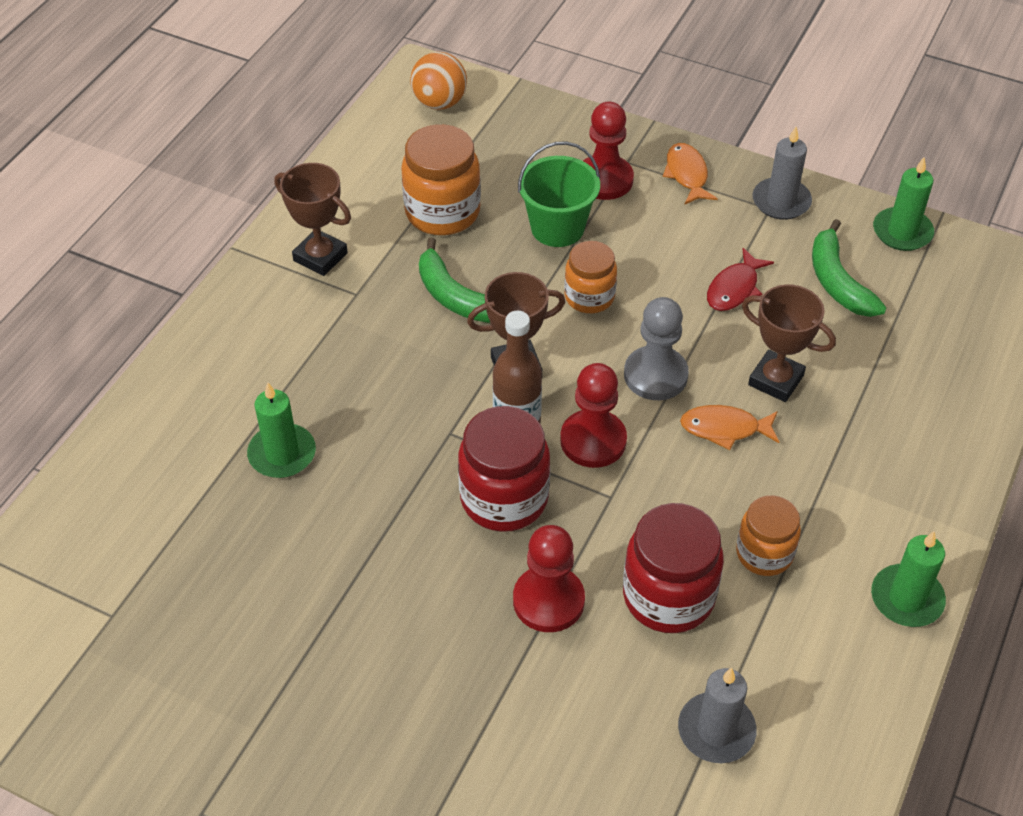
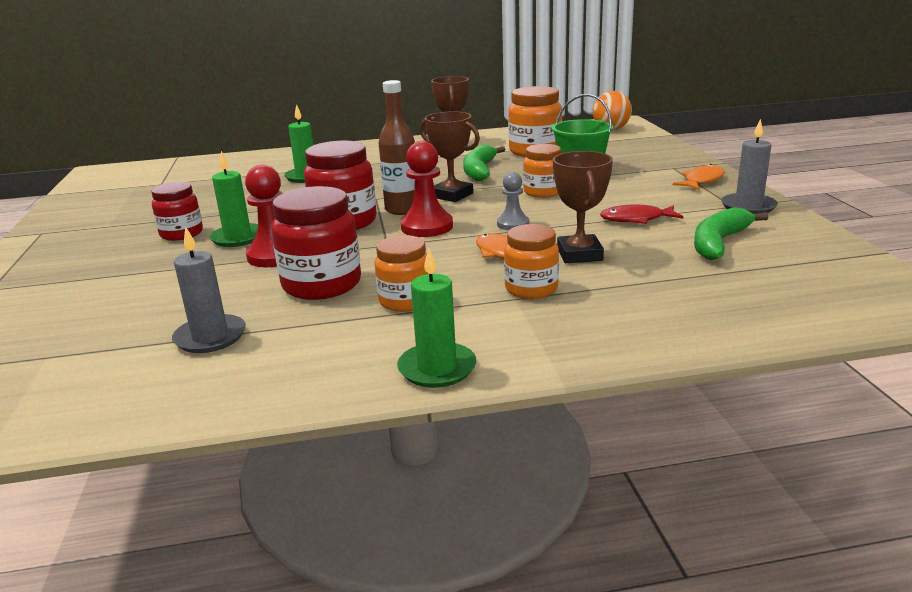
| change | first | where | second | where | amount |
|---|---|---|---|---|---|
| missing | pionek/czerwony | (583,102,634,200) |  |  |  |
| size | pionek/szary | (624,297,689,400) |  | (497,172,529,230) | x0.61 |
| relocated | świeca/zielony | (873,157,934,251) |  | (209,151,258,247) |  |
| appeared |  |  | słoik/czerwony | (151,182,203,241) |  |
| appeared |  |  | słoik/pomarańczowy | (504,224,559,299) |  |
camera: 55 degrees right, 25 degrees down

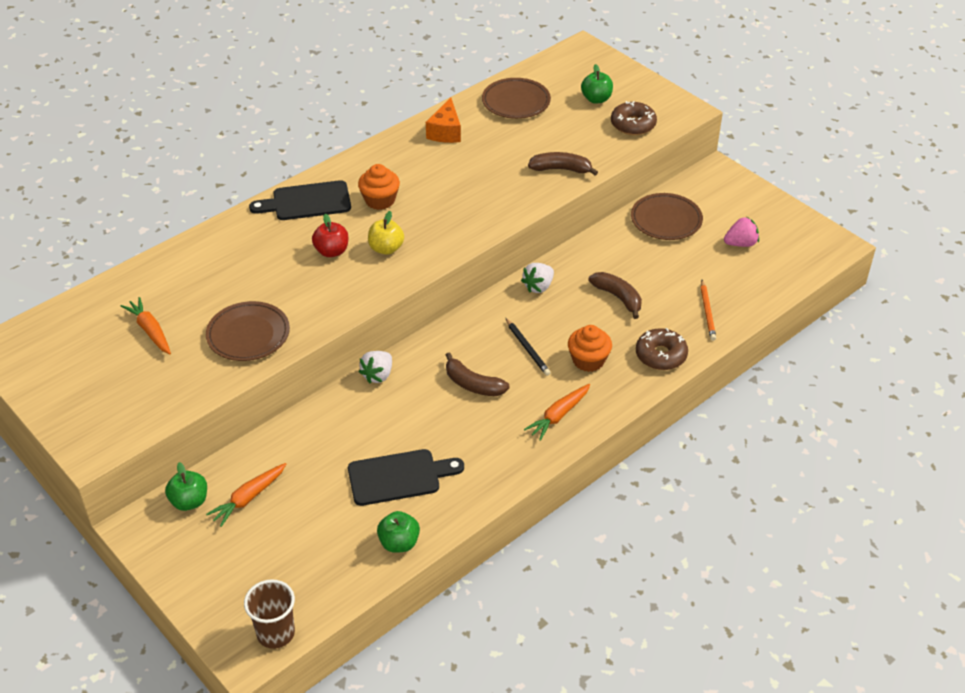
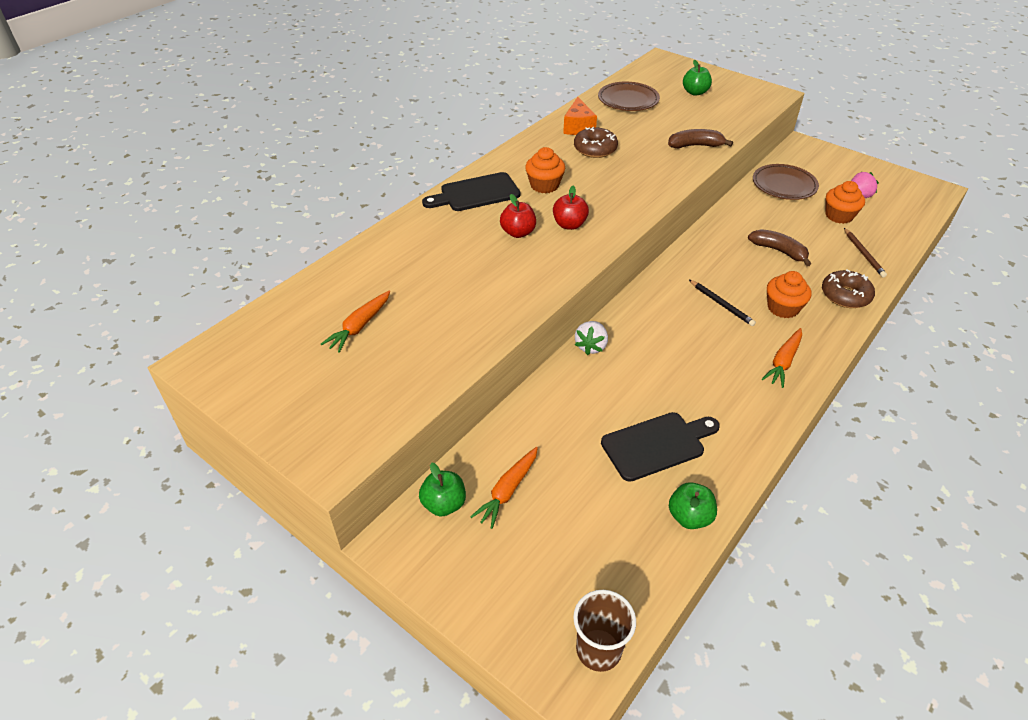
| change | first | where | second | where | amount |
|---|---|---|---|---|---|
| spun | marchewka/pomarańczowy | (121,297,171,354) |  | (321,291,390,353) | 105 degrees counterclockwise |
| missing | talerz/brązowy | (206,301,290,361) |  |  |  |
| colour | jabłko/żółty | (368,211,404,255) | jabłko/czerwony | (553,186,589,230) |  |
| missing | banan/brązowy | (446,352,510,396) |  |  |  |
| missing | truskawka/biały | (521,263,554,293) |  |  |  |
| relocated | donut/brązowy | (611,101,657,135) |  | (574,127,618,158) |  |
| colour | ołówek/pomarańczowy | (701,280,716,341) | ołówek/brązowy | (844,228,887,277) |  |
| appeared |  |  | muffinka/pomarańczowy | (826,181,865,224) |  |
camera: 10 degrees left, 0 degrees up

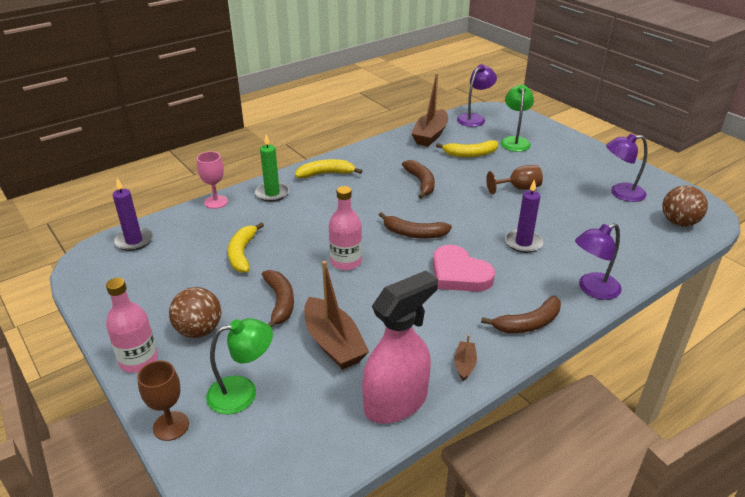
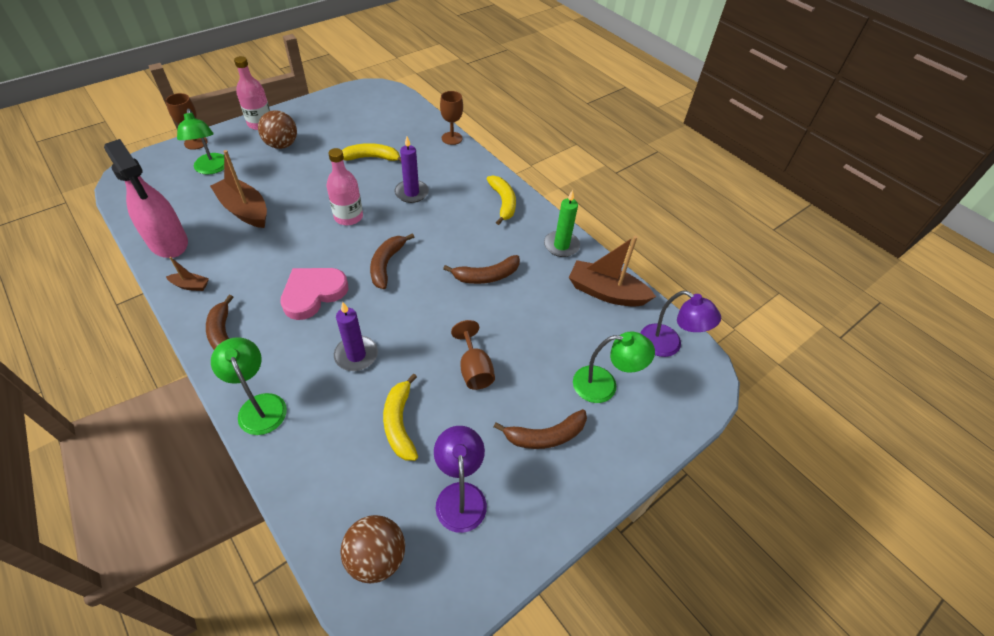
| change | first | where | second | where | amount |
|---|---|---|---|---|---|
| relocated | świeca/fioletowy | (113,178,153,251) |  | (394,137,429,203) |  |
| colour | kielich/różowy | (197,151,228,209) | kielich/brązowy | (440,91,463,145) |  |
| relocated | świeca/zielony | (255,134,289,202) |  | (544,190,580,257) |  |
| relocated | banan/brązowy | (262,270,294,328) |  | (494,409,587,449) |  |
| spun | łódka/brązowy | (304,261,369,370) |  | (210,150,267,228) | 75 degrees clockwise |
| relocated | banan/żółty | (436,140,498,157) |  | (383,374,418,461) |  |
| colour | lampka/fioletowy | (575,223,622,300) | lampka/zielony | (211,337,287,435) |  |
camera: 85 degrees right, 15 degrees up

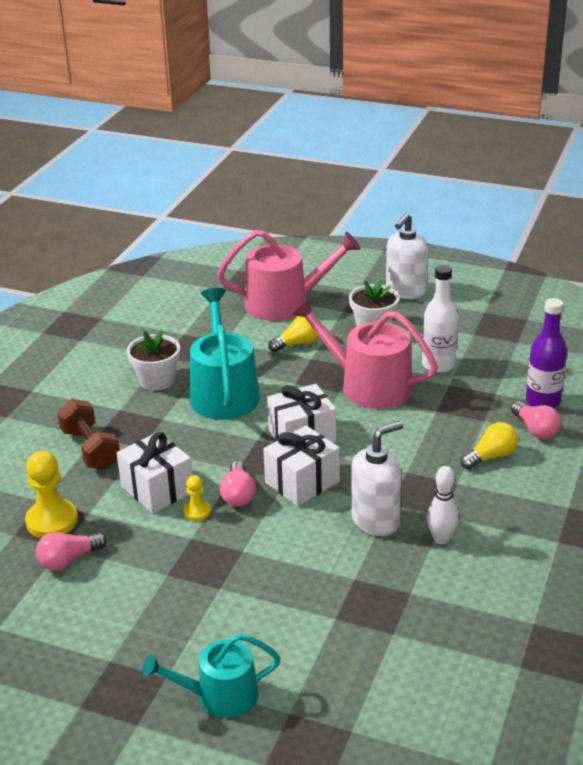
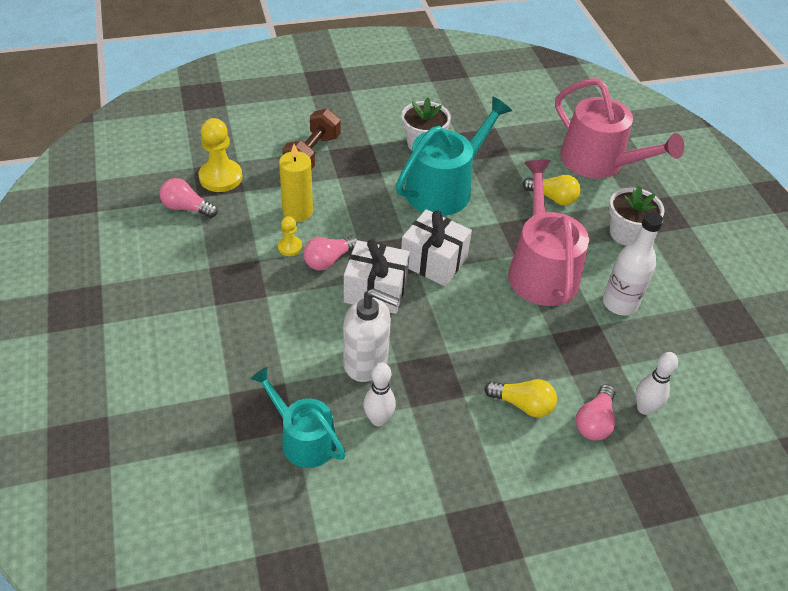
| change | first | where | second | where | amount |
|---|---|---|---|---|---|
| exchanged | prezent/biały | (117,432,192,513) | świeca/żółty | (279,144,313,222) |  |
| relocated | konewka/turkusowy | (142,634,281,718) |  | (251,367,346,468) |  |
| missing | dozownik mydła/biały | (386,213,428,299) |  |  |  |
| exchanged | butelka/fioletowy | (526,298,567,408) | kręgiel/biały | (636,352,678,415) |  |
camera: 50 degrees right, 15 degrees up

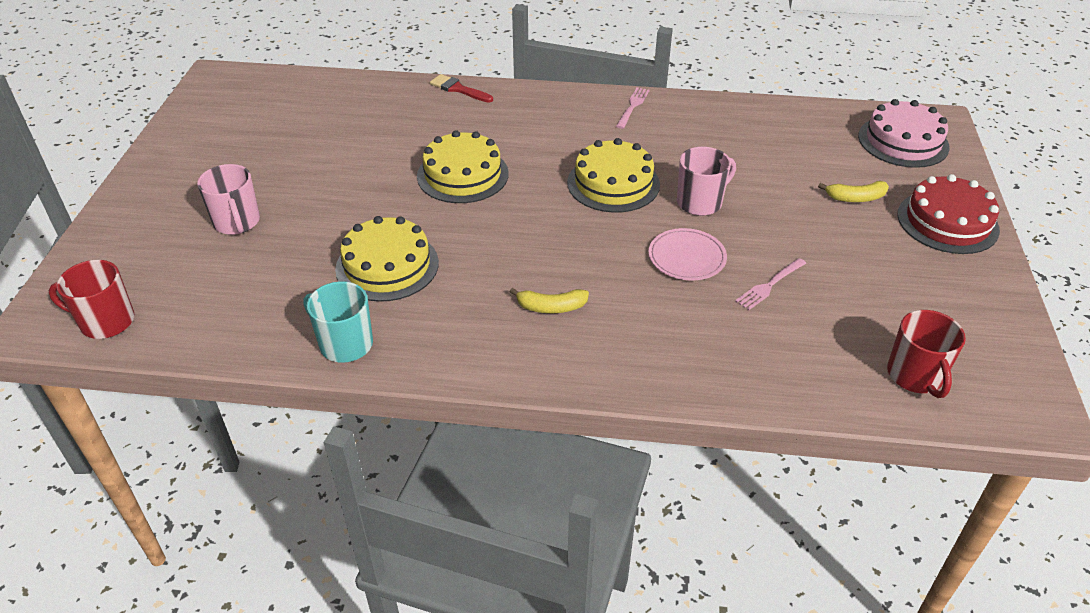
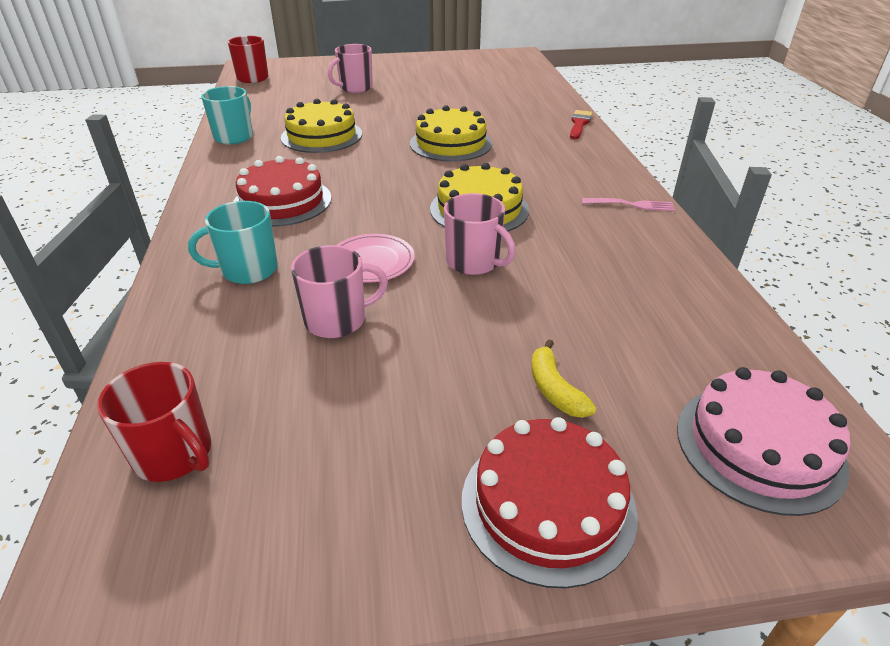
| change | first | where | second | where | amount |
|---|---|---|---|---|---|
| exchanged | banan/żółty | (510,288,589,313) | tort/czerwony | (233,156,332,227) |  |
| exchanged | widelec/różowy | (735,258,806,310) | kubek/różowy | (291,245,388,338) |  |
| spun | kubek/czerwony | (887,310,966,398) |  | (97,362,211,482) | 120 degrees counterclockwise |
| appeared |  |  | kubek/turkusowy | (188,201,278,284) |  |
camera: 75 degrees right, 5 degrees down

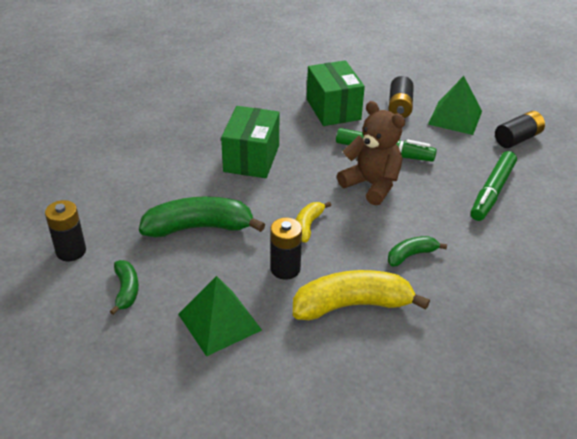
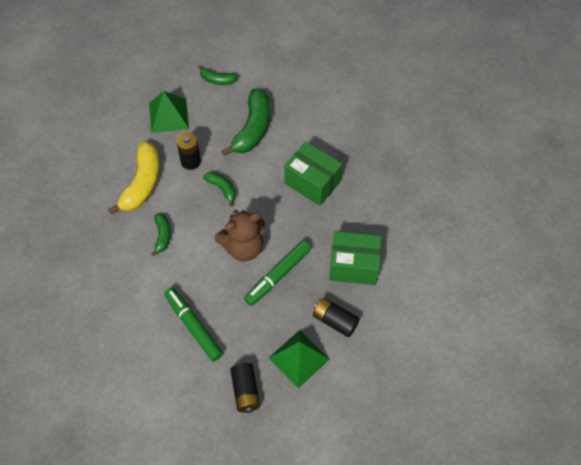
| change | first | where | second | where | amount |
|---|---|---|---|---|---|
| missing | bateria/czarny | (45,200,86,261) |  |  |  |
| colour | banan/żółty | (296,202,331,242) | banan/zielony | (203,172,236,207) |  |
camera: 115 degrees right, 20 degrees up

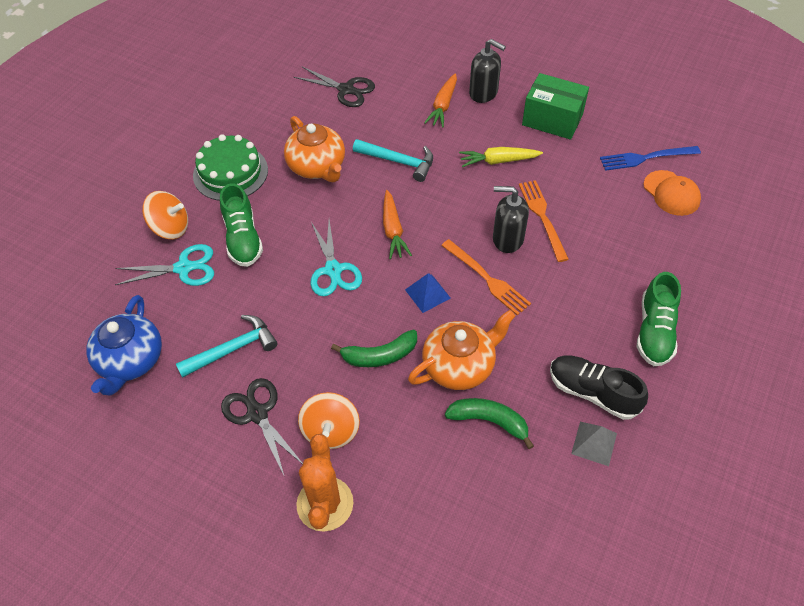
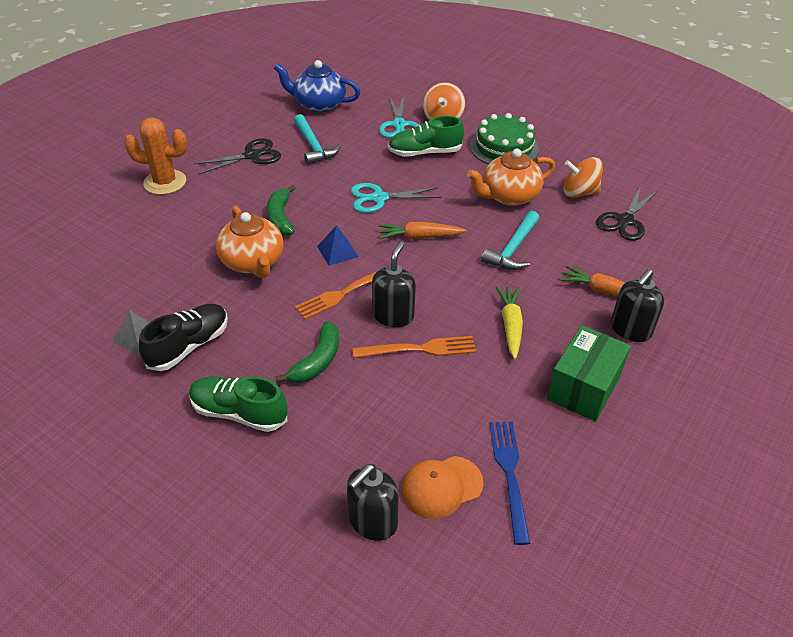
| change | first | where | second | where | amount |
|---|---|---|---|---|---|
| relocated | bączek/pomarańczowy | (298,392,360,449) |  | (563,157,603,198) |  |
| relocated | banan/zielony | (445,398,534,449) |  | (275,321,339,383) |  |
| appeared |  |  | dozownik mydła/czarny | (347,464,399,541) |  |
camera: 95 degrees right, 10 degrees down

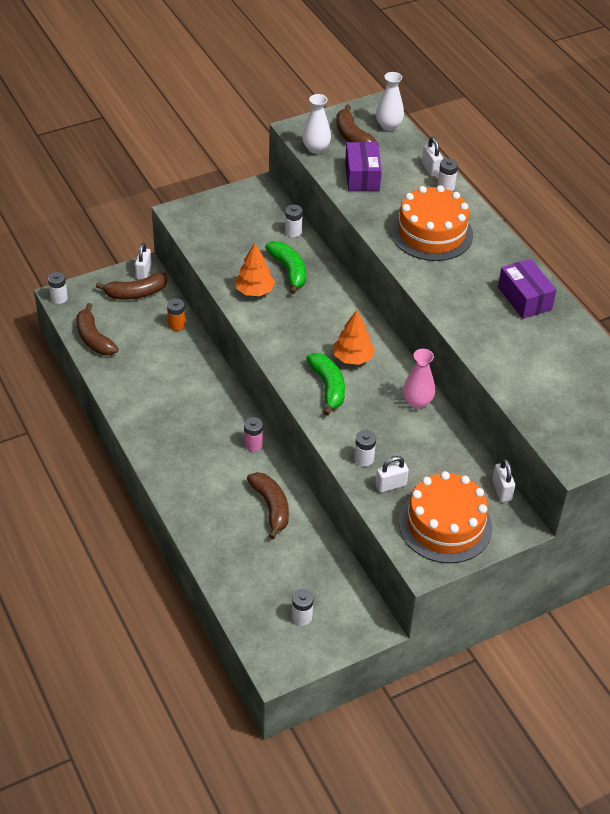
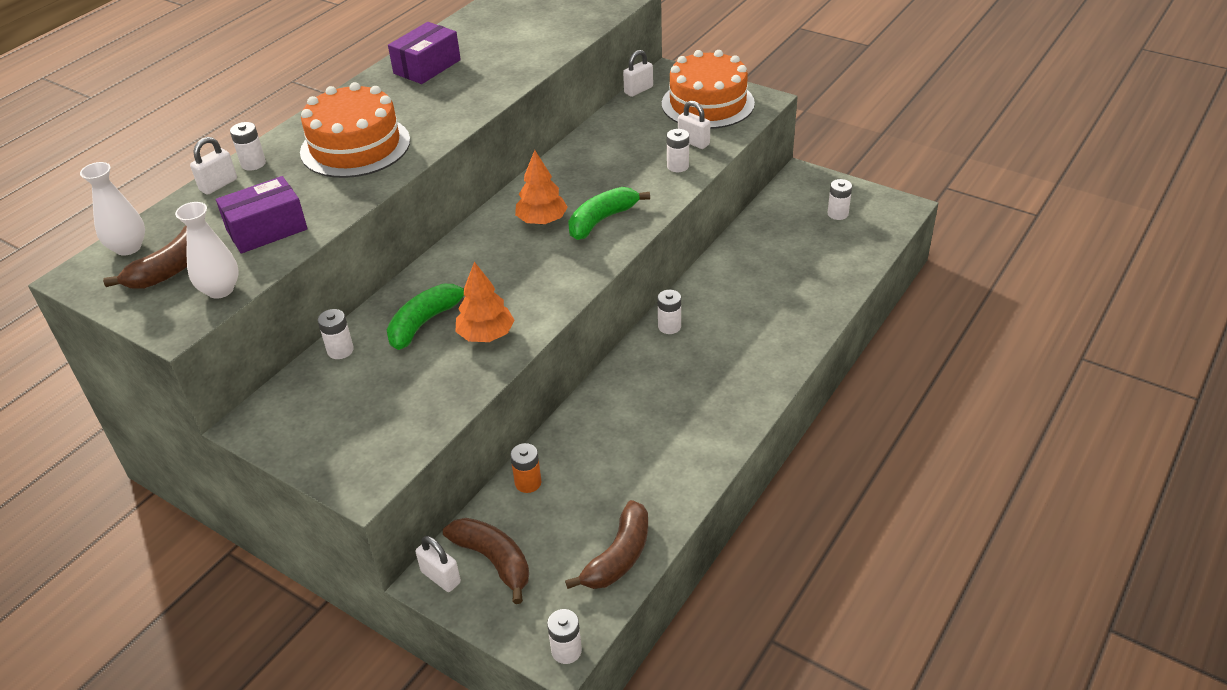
| change | first | where | second | where | amount |
|---|---|---|---|---|---|
| spun | kłódka/biały | (135,243,152,280) |  | (416,536,461,592) | 60 degrees clockwise |
| colour | bateria/różowy | (244,417,263,451) | bateria/biały | (657,290,681,334) |  |
| missing | banan/brązowy | (247,472,289,539) |  |  |  |
| missing | wazon/różowy | (403,349,435,409) |  |  |  |
camera: 115 degrees left, 5 degrees down

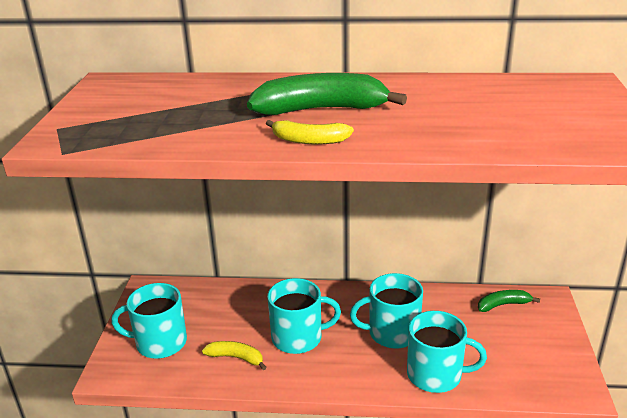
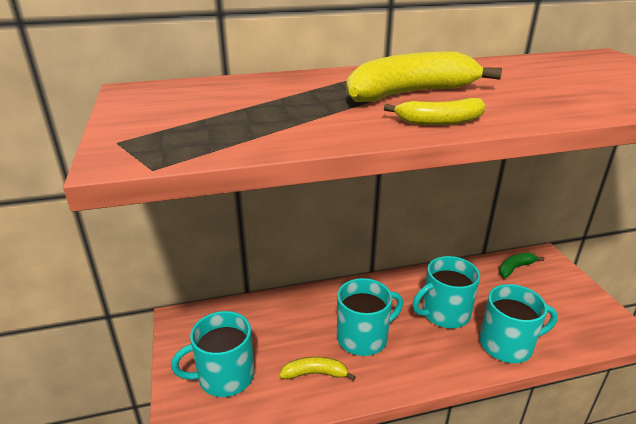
| change | first | where | second | where | amount |
|---|---|---|---|---|---|
| colour | banan/zielony | (247,73,407,115) | banan/żółty | (346,52,502,102) |  |
camera: 20 degrees left, 0 degrees up

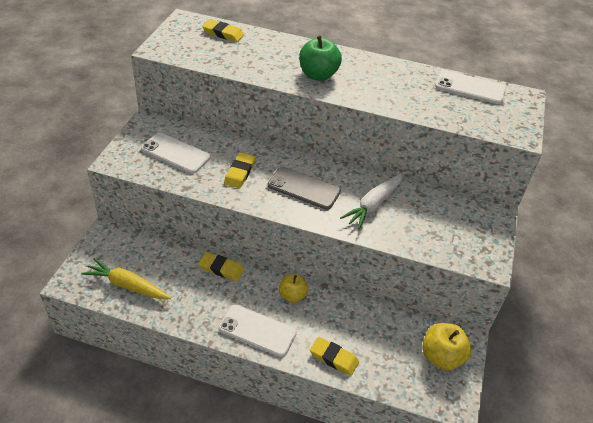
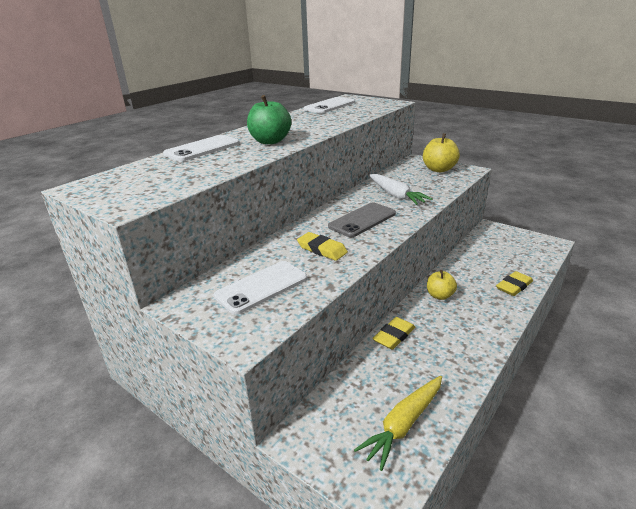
| change | first | where | second | where | amount |
|---|---|---|---|---|---|
| missing | gumka do mazania/żółty | (202,20,244,42) |  |  |  |
| relocated | telefon/biały | (218,304,297,357) |  | (163,135,240,161) |  |
| relocated | jabłko/żółty | (423,323,471,370) |  | (423,133,460,172) |  |
camera: 65 degrees left, 15 degrees down

